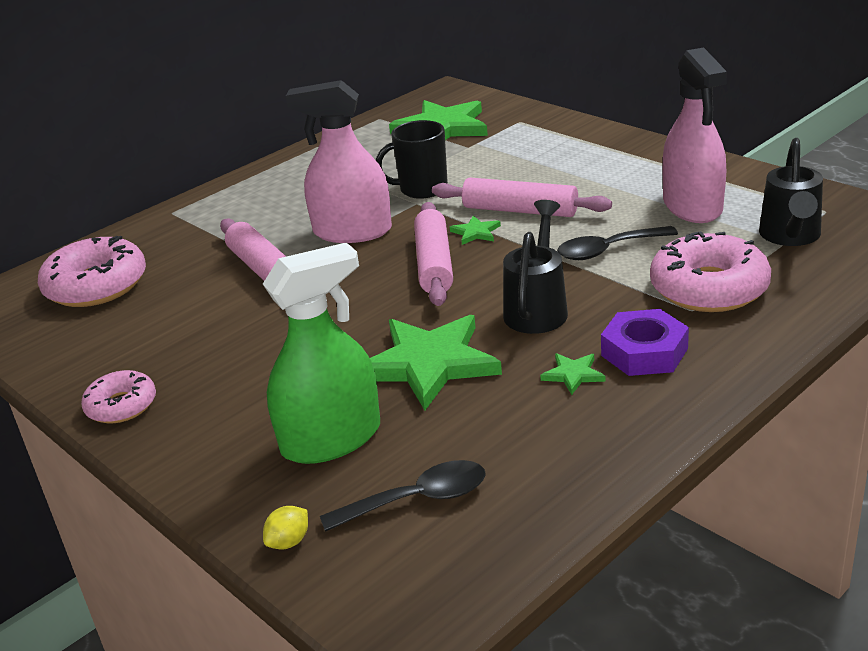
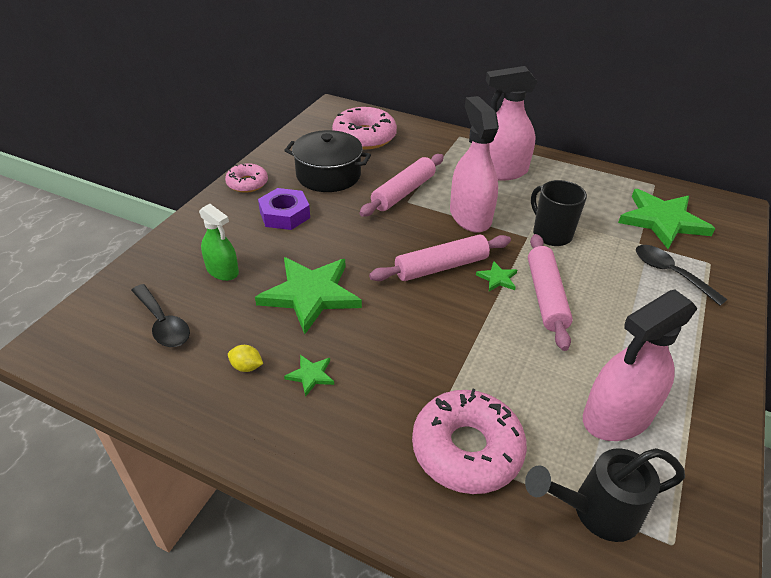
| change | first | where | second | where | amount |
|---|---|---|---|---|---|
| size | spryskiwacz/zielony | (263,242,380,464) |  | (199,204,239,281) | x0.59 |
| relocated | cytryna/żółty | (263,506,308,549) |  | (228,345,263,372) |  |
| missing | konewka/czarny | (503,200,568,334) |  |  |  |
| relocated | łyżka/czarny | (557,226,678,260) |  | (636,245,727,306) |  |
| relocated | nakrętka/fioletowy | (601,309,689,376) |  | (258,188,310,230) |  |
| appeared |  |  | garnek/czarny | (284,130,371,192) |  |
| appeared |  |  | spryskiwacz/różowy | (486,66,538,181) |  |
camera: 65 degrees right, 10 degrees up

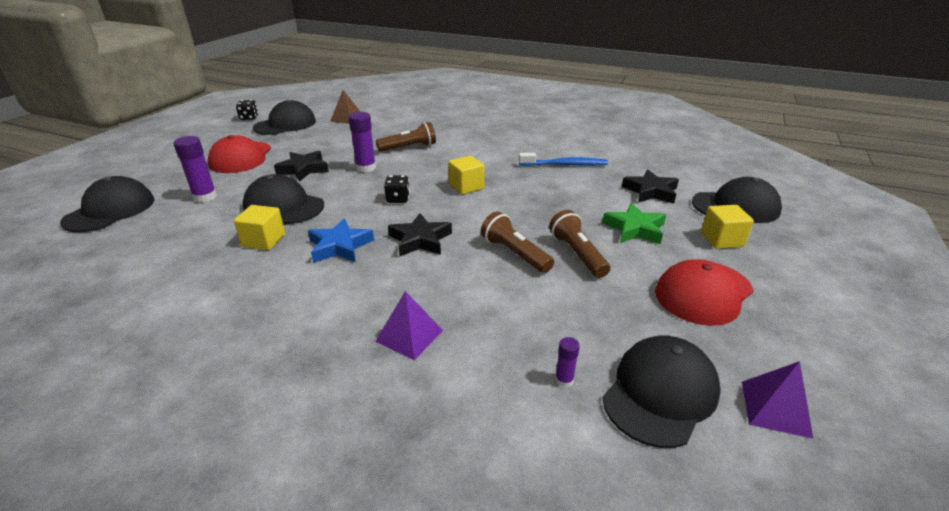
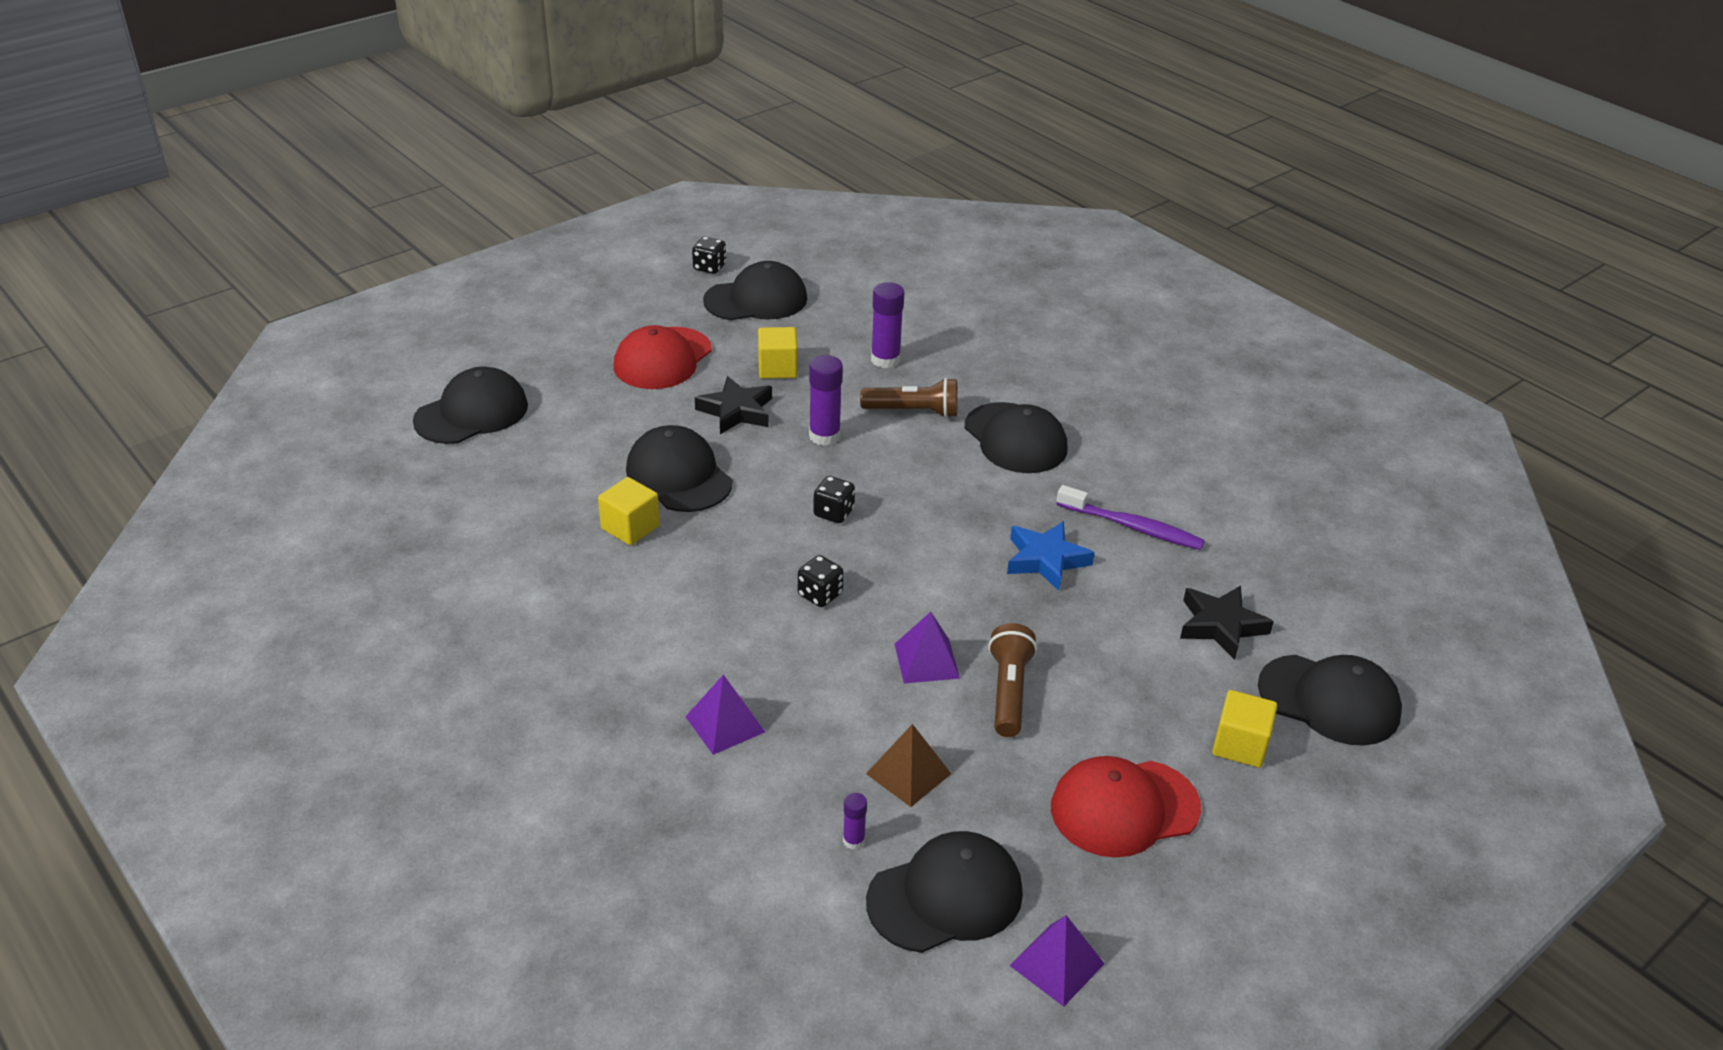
| change | first | where | second | where | amount |
|---|---|---|---|---|---|
| relocated | klej w sztyfcie/fioletowy | (173,136,217,202) |  | (871,282,904,368) |  |
| relocated | gwiazda/niebieski | (308,218,374,263) |  | (1007,521,1095,591) |  |
| relocated | piramida/brązowy | (330,90,360,124) |  | (866,724,951,807) |  |
| exchanged | gwiazda/czarny | (388,213,452,256) | kostka do gry/czarny | (798,555,844,607) |  |
| relocated | sześcian/żółty | (448,156,484,195) |  | (758,327,798,379) |  |
| exchanged | latarka/brązowy | (481,211,554,273) | piramida/fioletowy | (895,612,960,684) |  |
| colour | szczoteczka do zębów/niebieski | (519,153,608,166) | szczoteczka do zębów/fioletowy | (1057,485,1205,550) |  |
| missing | gwiazda/zielony | (602,203,666,244) |  |  |  |
| appeared |  |  | czapka/czarny | (964,402,1067,473) |  |
camera: 25 degrees right, 5 degrees up

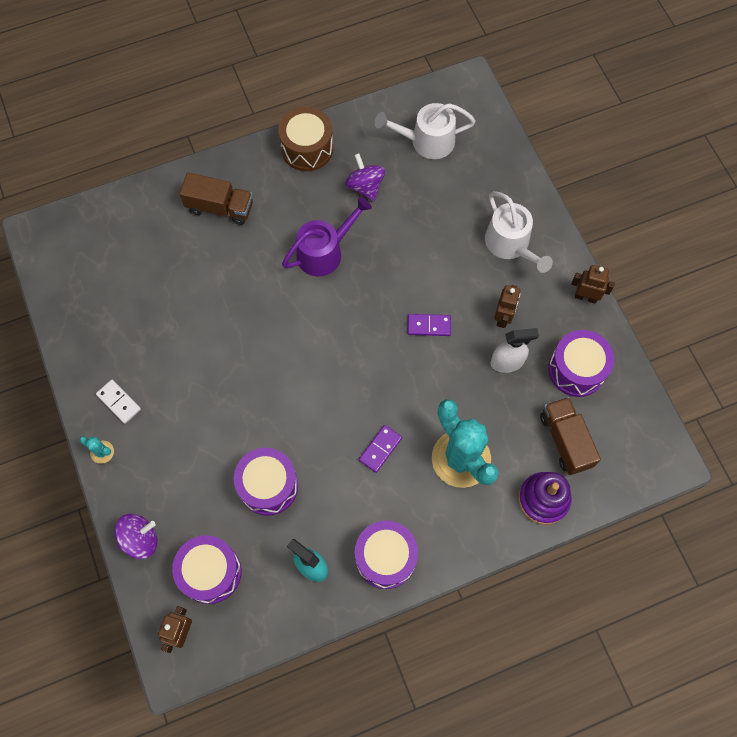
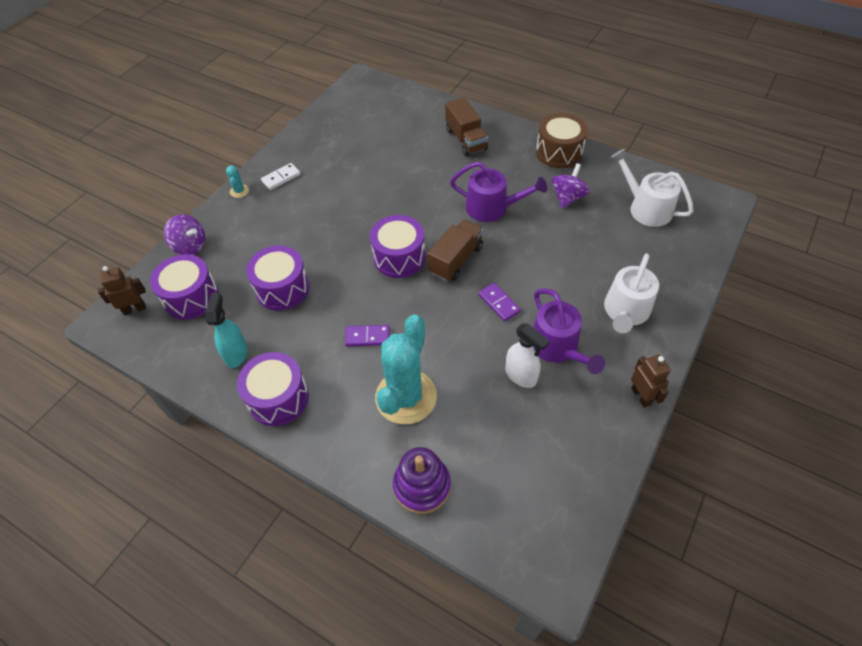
| change | first | where | second | where | amount |
|---|---|---|---|---|---|
| spun | kostka domina/biały | (96,380,141,424) |  | (261,163,301,190) | 45 degrees clockwise |
| exchanged | robot/brązowy | (494,285,520,328) | konewka/fioletowy | (533,289,605,374) |  |
| relocated | ciężarówka/brązowy | (540,397,601,475) |  | (427,220,484,281) |  |
| relocated | bęben/fioletowy | (548,330,614,397) |  | (370,215,426,278) |  |
camera: 55 degrees right, 15 degrees down

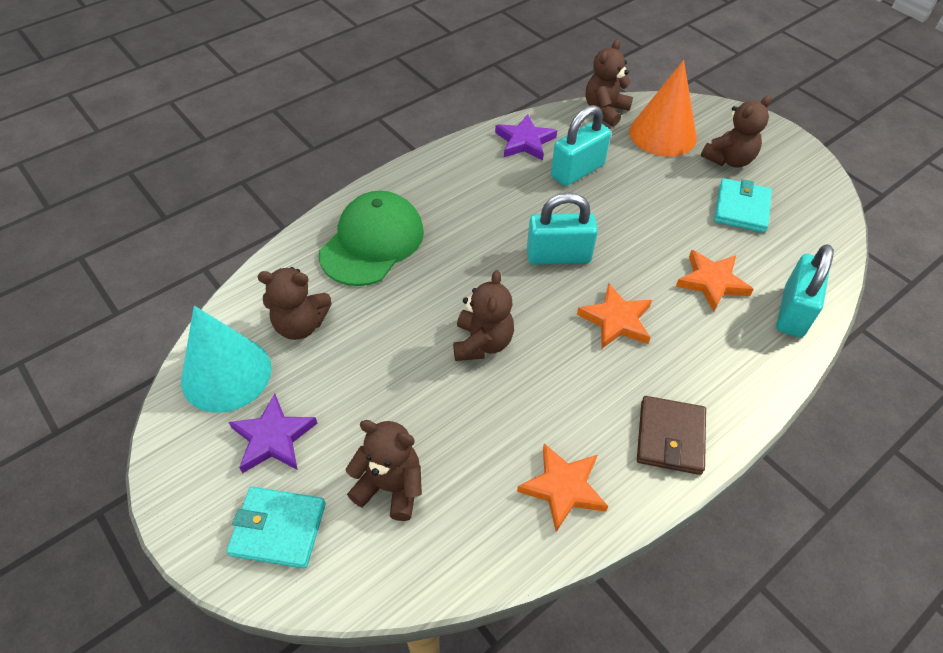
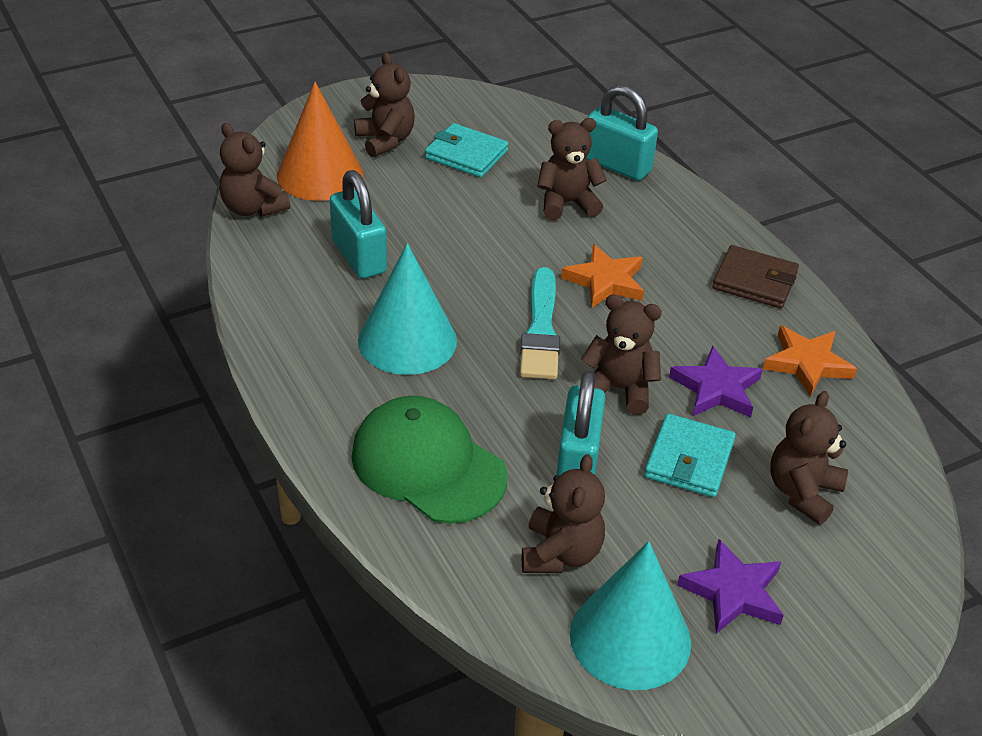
| change | first | where | second | where | amount |
|---|---|---|---|---|---|
| relocated | portfel/turkusowy | (227,487,326,569) |  | (644,414,736,497) |  |
| relocated | gwiazda/fioletowy | (495,114,557,161) |  | (669,346,763,417) |  |
| relocated | kłódka/turkusowy | (527,193,598,265) |  | (556,370,606,476) |  |
| exchanged | gwiazda/pomarańczowy | (676,250,753,312) | miś/brązowy | (537,118,607,220) |  |
| appeared |  |  | stożek/turkusowy | (358,243,457,375) |  |
| appeared |  |  | pędzel/turkusowy | (520,267,560,379) |  |
camera: 80 degrees left, 10 degrees down

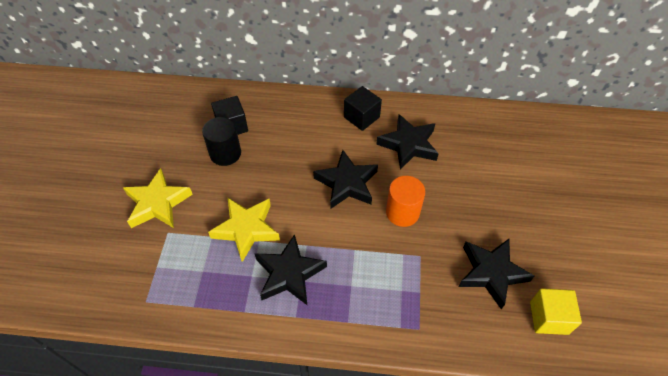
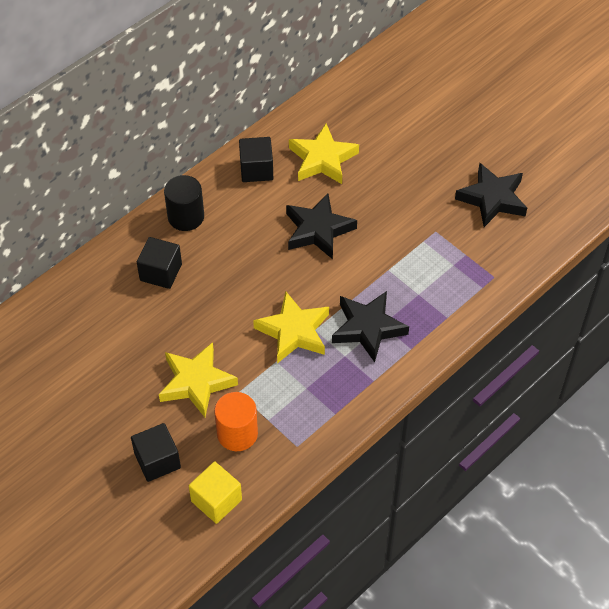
| change | first | where | second | where | amount |
|---|---|---|---|---|---|
| relocated | walec/czarny | (202,117,241,166) |  | (164,175,204,231) |  |
| colour | gwiazda/czarny | (376,114,439,170) | gwiazda/żółty | (289,124,359,184) |  |
| relocated | walec/pomarańczowy | (386,176,425,227) |  | (214,392,258,451) |  |
| relocated | sześcian/żółty | (530,288,582,335) |  | (189,461,242,524) |  |
| appeared |  |  | sześcian/czarny | (131,423,181,482) |  |
camera: 50 degrees left, 0 degrees up

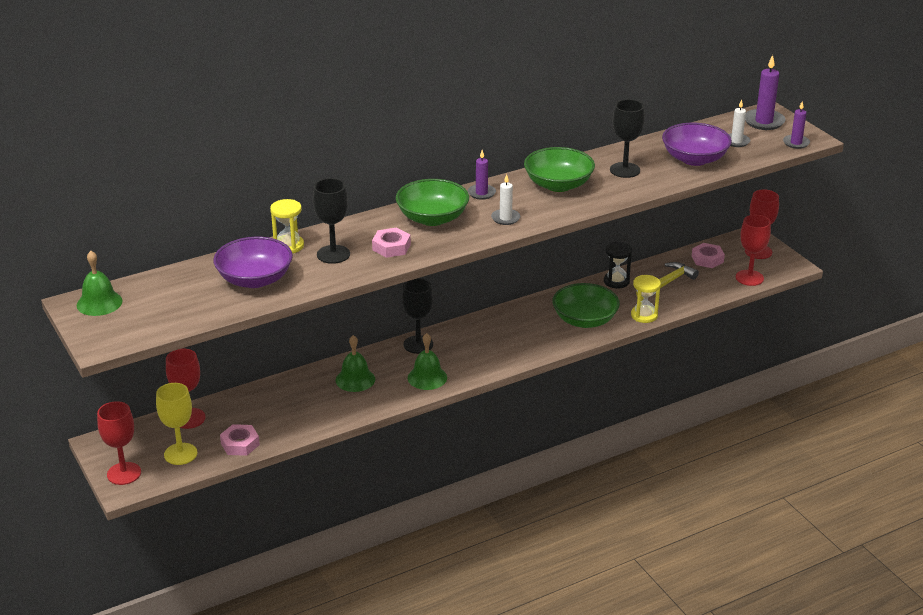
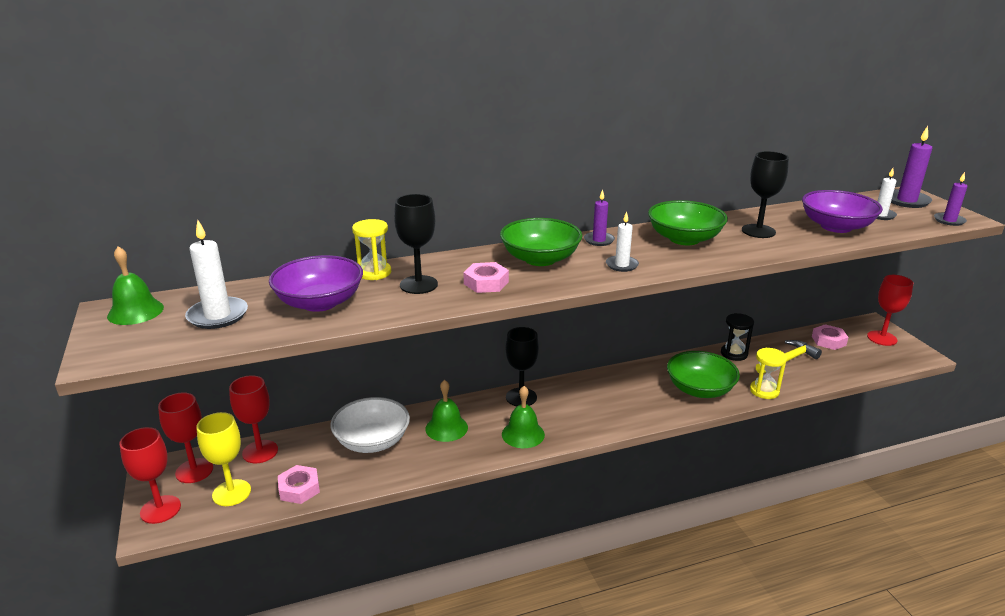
| change | first | where | second | where | amount |
|---|---|---|---|---|---|
| relocated | kielich/czerwony | (736,215,771,286) |  | (158,392,213,483) |  |
| appeared |  |  | świeca/biały | (185,220,248,329) |  |
| appeared |  |  | miska/biały | (330,397,410,453) |  |
camera: 10 degrees right, 5 degrees down

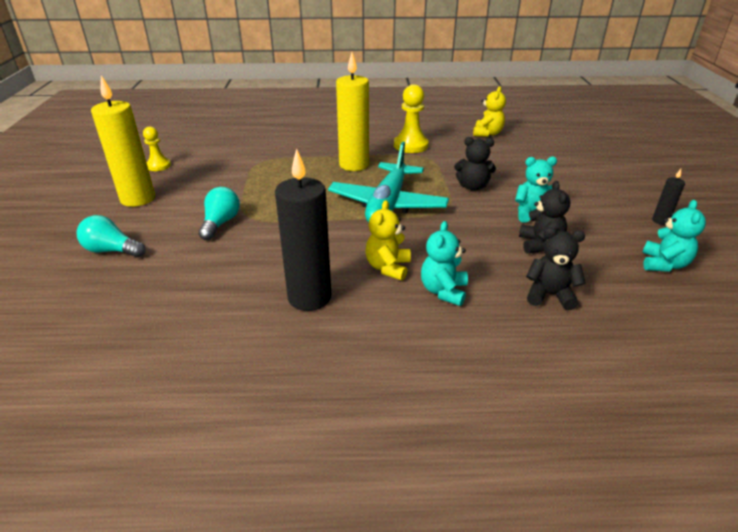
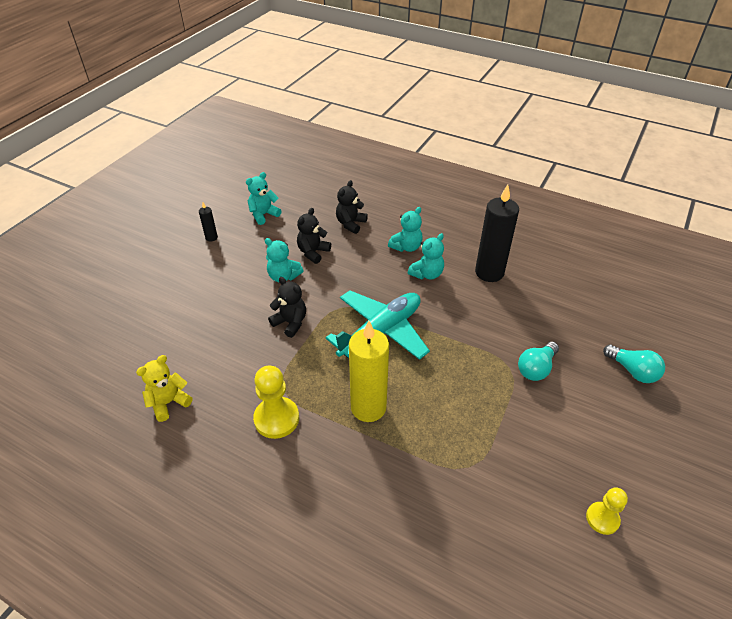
| change | first | where | second | where | amount |
|---|---|---|---|---|---|
| missing | świeca/żółty | (91,75,155,207) |  |  |  |
| colour | miś/żółty | (365,200,411,281) | miś/turkusowy | (408,233,444,280) |  |
| spun | miś/czarny | (526,227,586,310) |  | (336,180,368,234) | 75 degrees clockwise |
camera: 150 degrees left, 10 degrees up

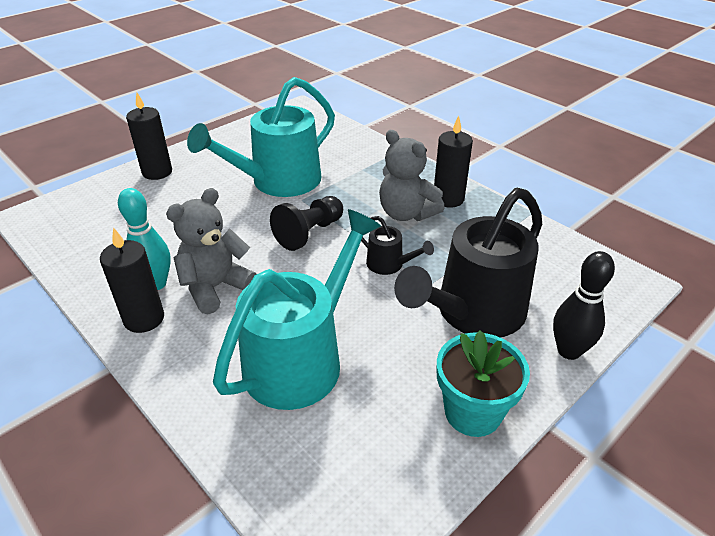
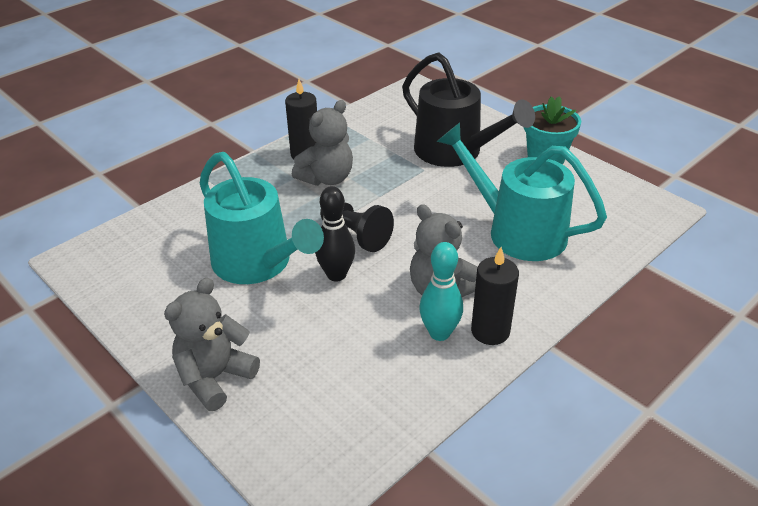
| change | first | where | second | where | amount |
|---|---|---|---|---|---|
| exchanged | świeca/czarny | (126,93,172,180) | miś/szary | (164,277,260,411) |  |
| missing | konewka/czarny | (361,216,434,275) |  |  |  |
| relocated | kręgiel/czarny | (553,251,615,360) |  | (315,186,355,281) |  |
camera: 90 degrees left, 0 degrees up

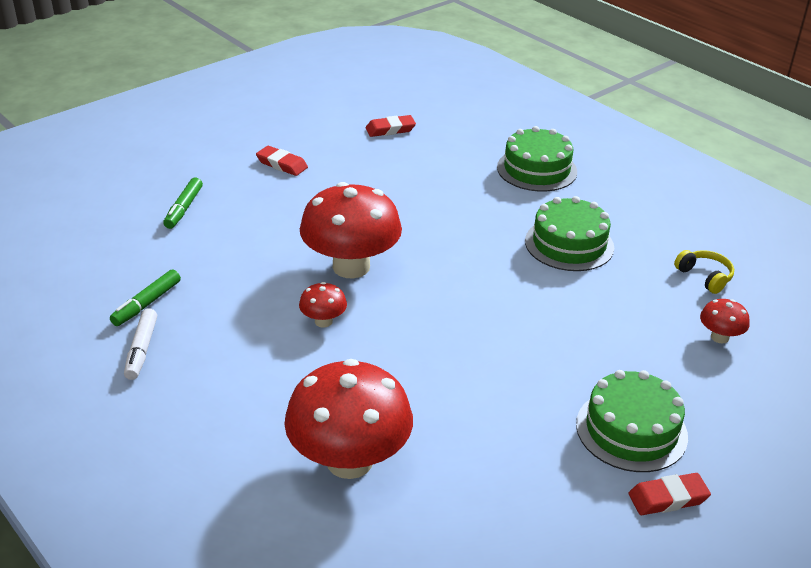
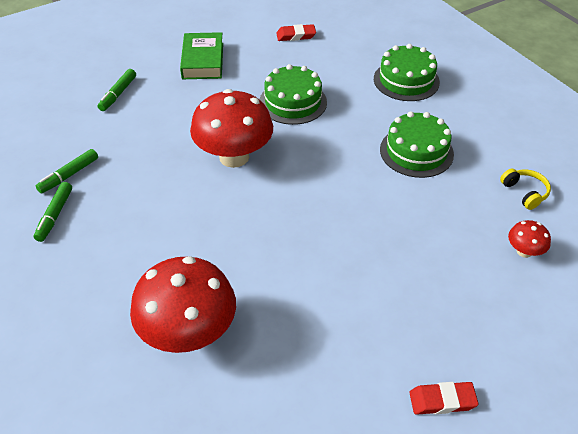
| change | first | where | second | where | amount |
|---|---|---|---|---|---|
| colour | flamaster/biały | (124,308,157,380) | flamaster/zielony | (34,182,72,242) |  |
| exchanged | gumka do mazania/czerwony | (256,146,308,176) | książka/zielony | (180,32,223,79) |  |
| missing | grzyb/czerwony | (299,282,347,328) |  |  |  |
| relocated | tort/zielony | (576,370,688,472) |  | (259,64,327,125) |  |
camera: 10 degrees right, 10 degrees up

